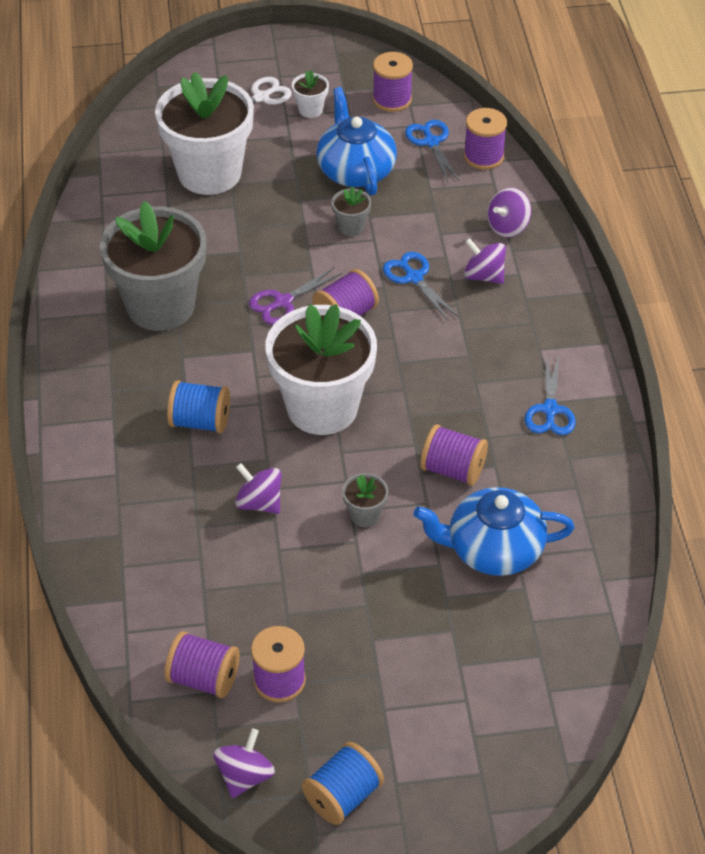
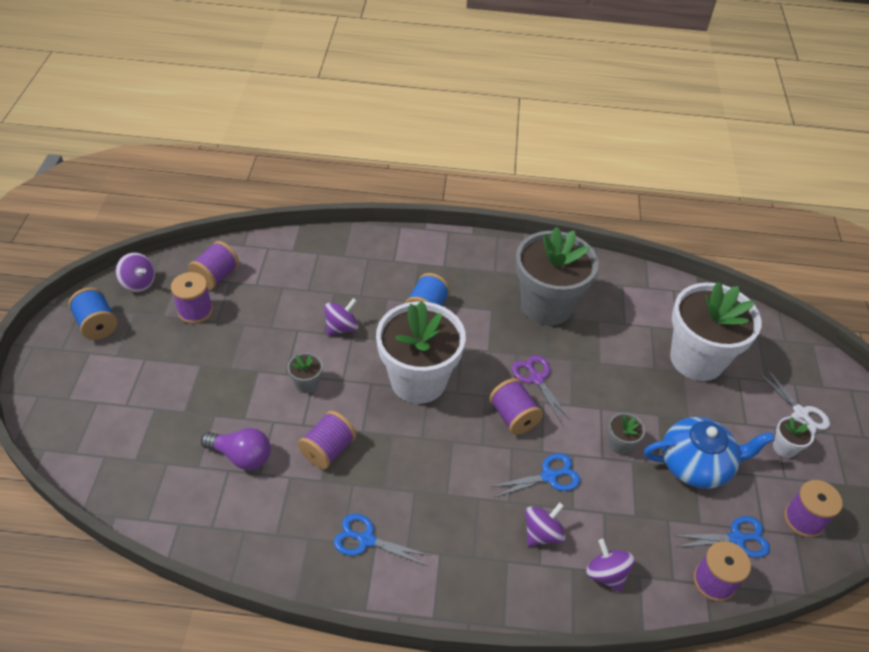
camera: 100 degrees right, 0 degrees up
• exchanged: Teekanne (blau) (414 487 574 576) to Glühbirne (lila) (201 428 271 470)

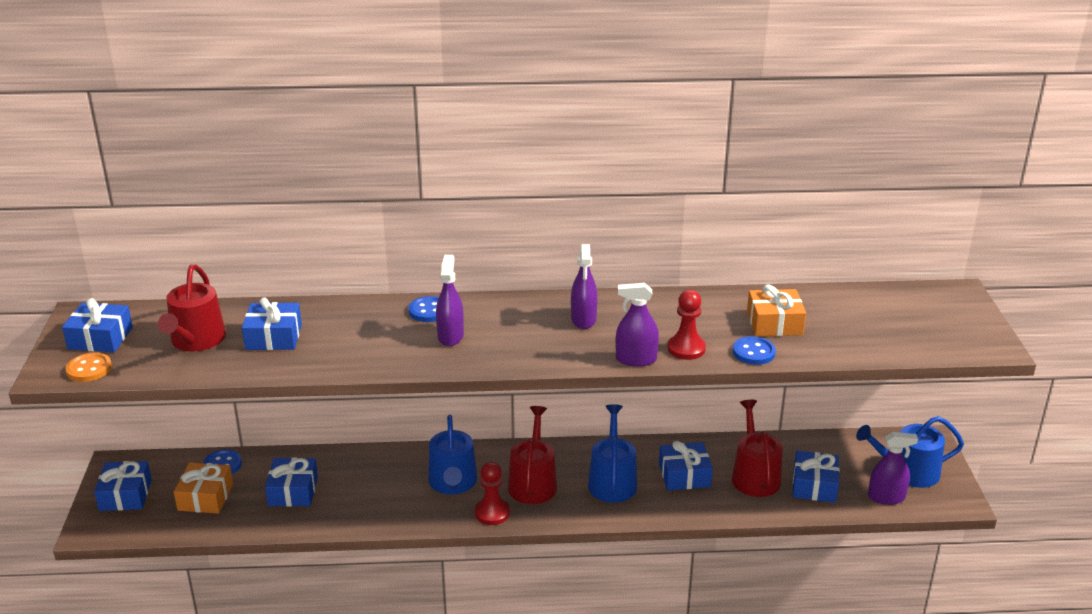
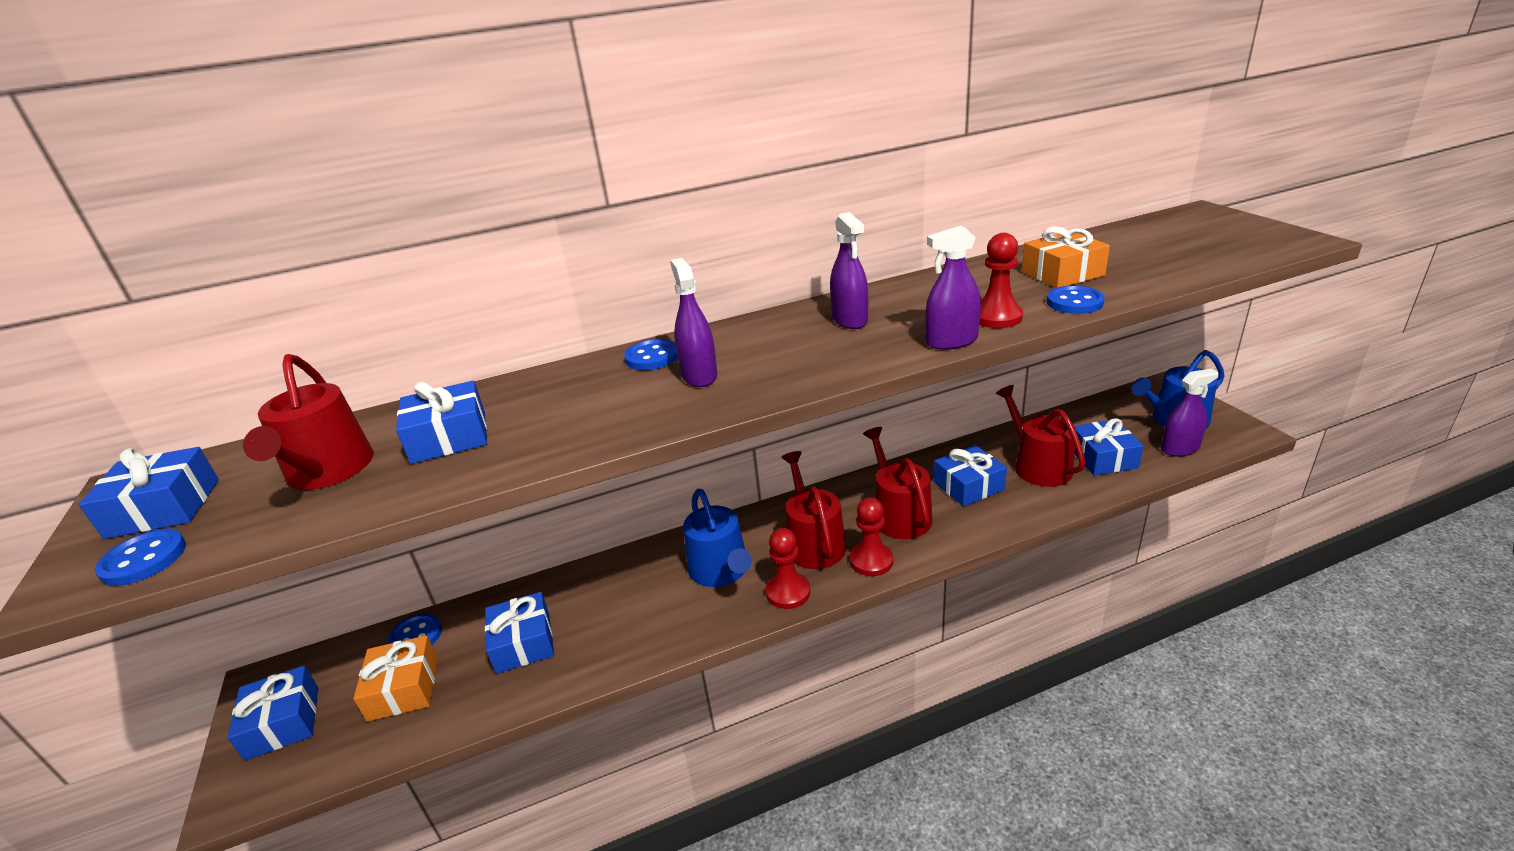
camera: 15 degrees left, 0 degrees up
• colour: Knopf (orange) (65 352 112 382) to Knopf (blau) (95 528 186 586)
• colour: Gießkanne (blau) (588 404 637 503) to Gießkanne (rot) (863 427 933 539)
• appeared: Bauer (rot) (850 498 893 576)

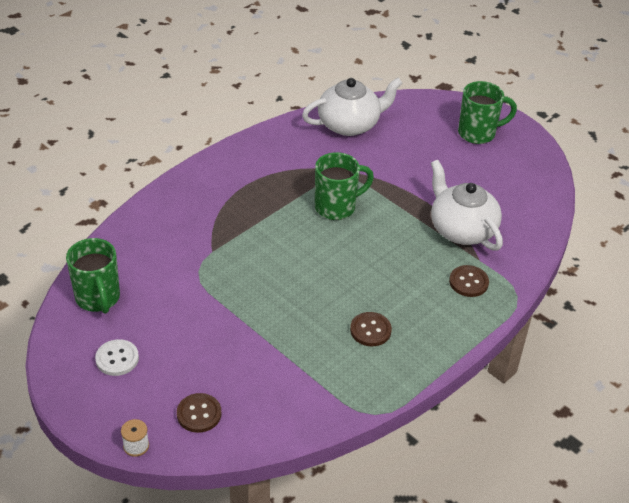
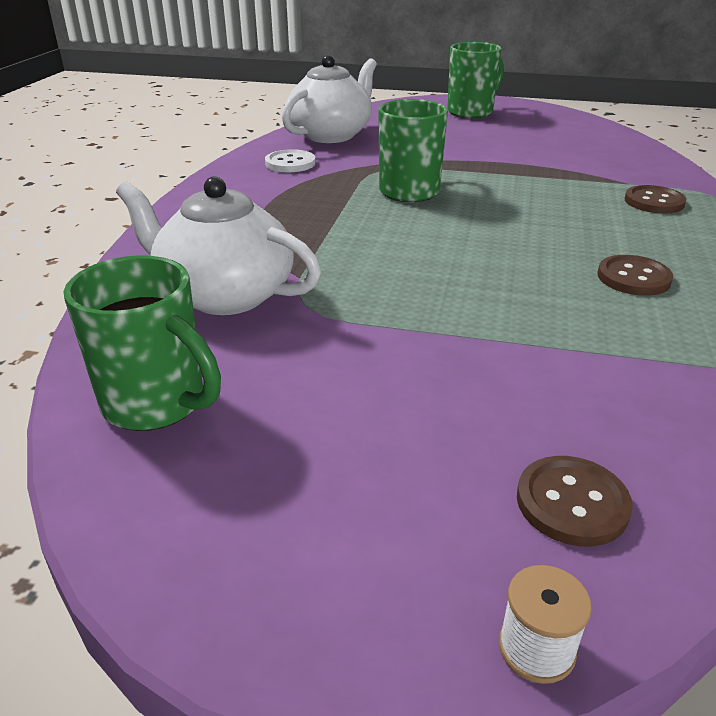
camera: 30 degrees left, 10 degrees down
• relocated: Teekanne (weiß) (431 160 503 251) to (116 176 321 315)
• relocated: Knopf (weiß) (95 339 139 376) to (265 149 316 172)

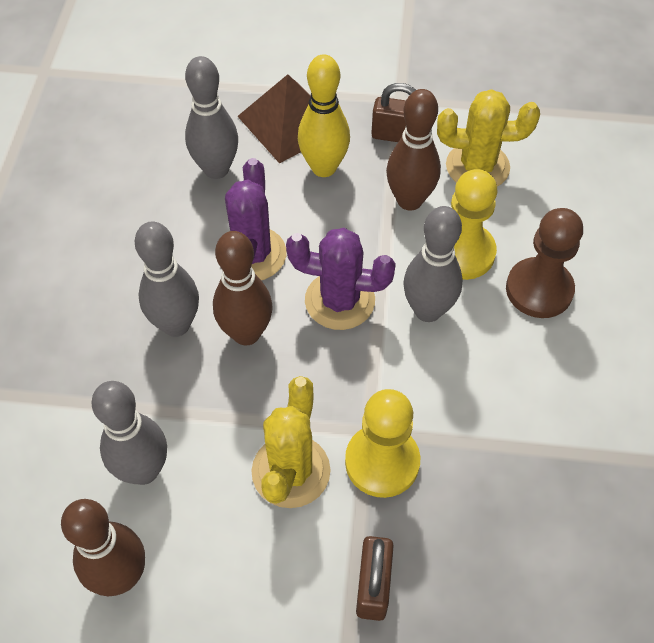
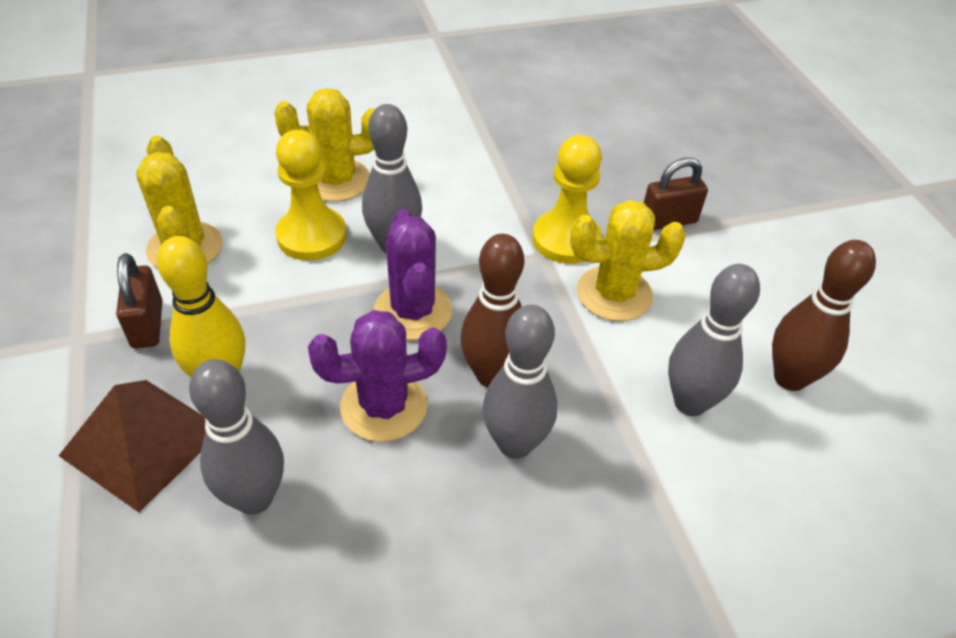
camera: 115 degrees left, 10 degrees down
• missing: Bowlingkegel (braun) (386 89 441 211)
• exchanged: Bauer (braun) (506 208 583 318) to Kaktus (gelb) (274 88 375 202)

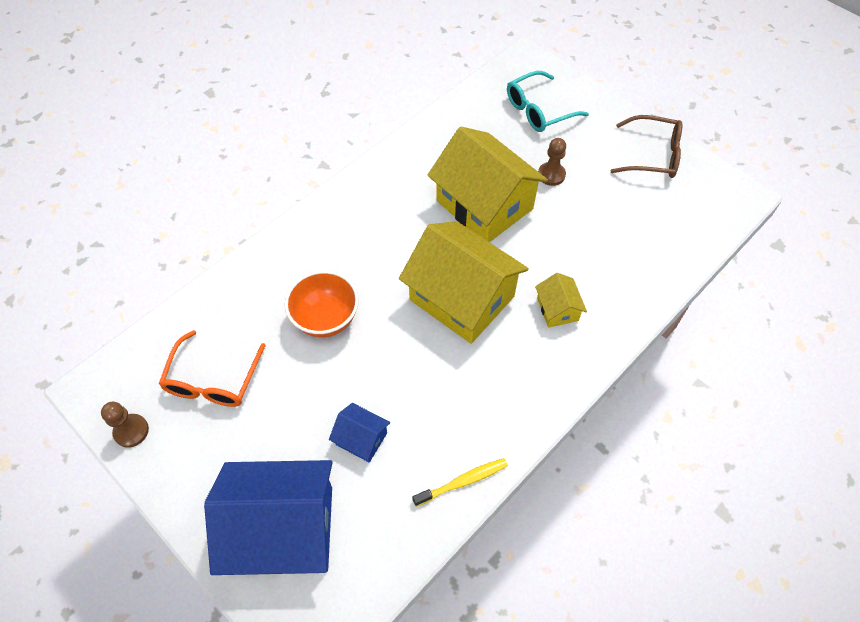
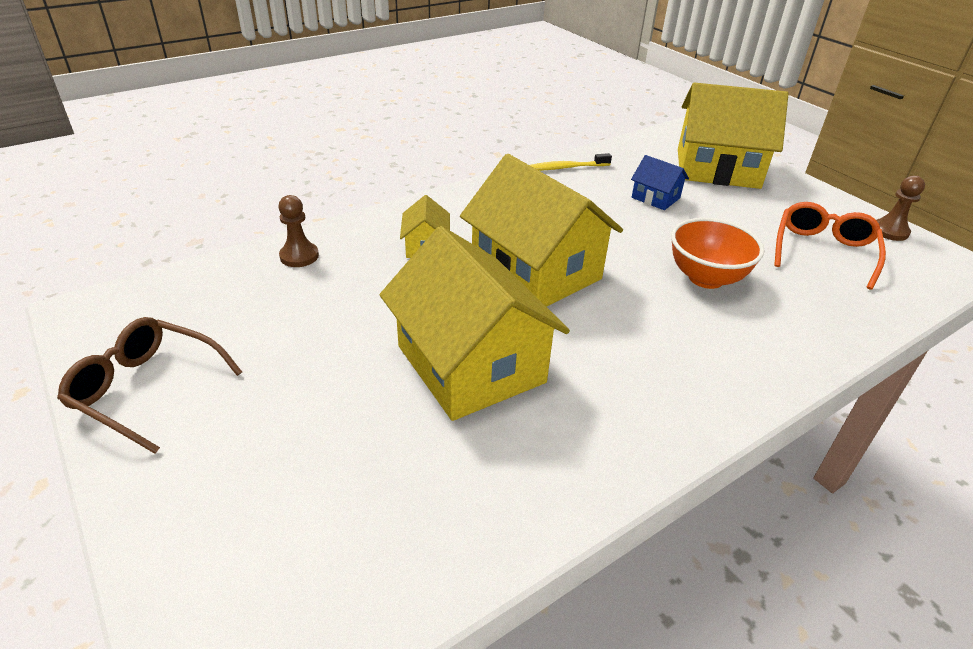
camera: 170 degrees left, 20 degrees down
• missing: Brille (türkis) (507 71 589 132)
• relocated: Bauer (braun) (538 138 566 186) to (278 195 319 267)
• colour: Haus (blau) (204 460 333 575) to Haus (gelb) (678 83 789 189)

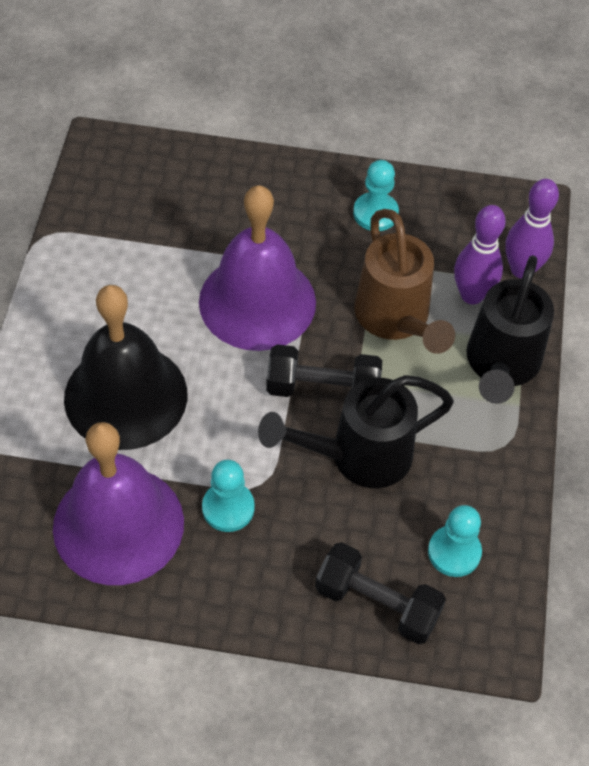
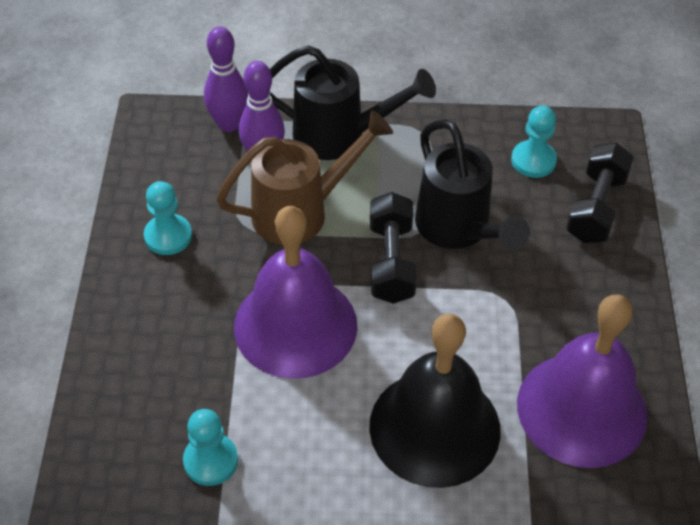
camera: 95 degrees left, 5 degrees down
• relocated: Bauer (türkis) (202 460 255 532) to (183 409 238 486)

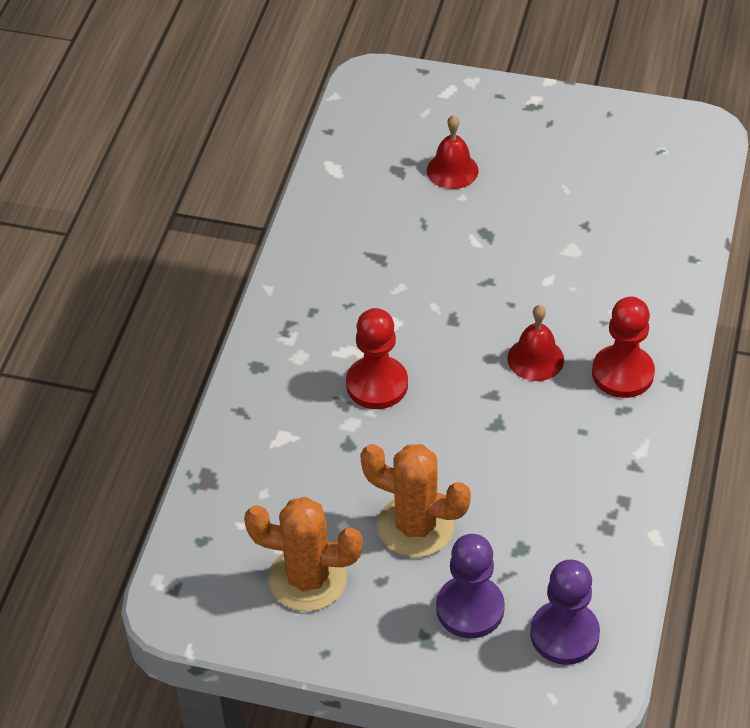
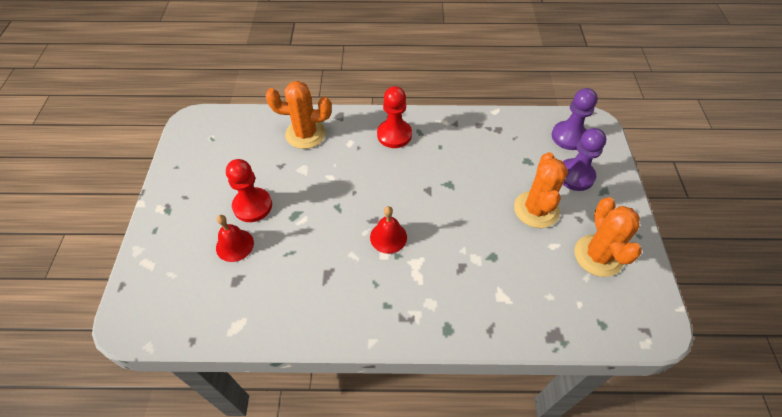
camera: 105 degrees left, 5 degrees up
• relocated: Glocke (rot) (507 305 564 381) to (370 206 407 254)
• relocated: Bauer (rot) (346 308 408 409) to (226 159 272 222)
• appeared: Kaktus (orange) (266 81 332 149)

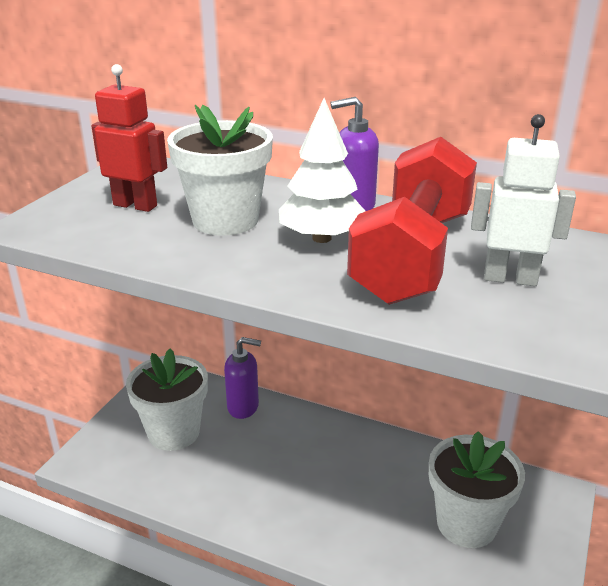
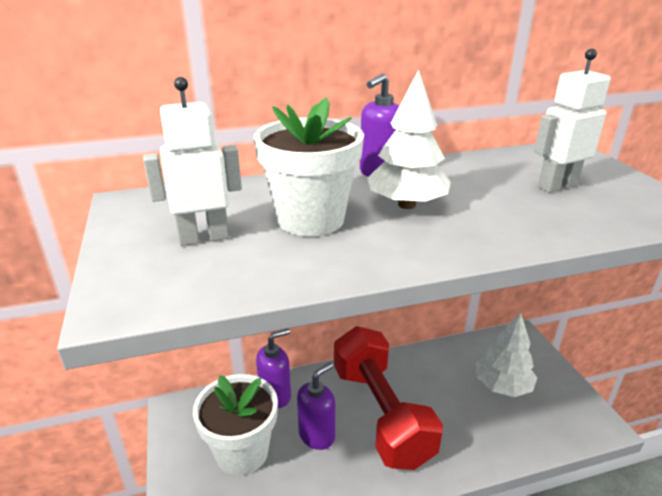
camera: 40 degrees left, 0 degrees up
• colour: Roboter (rot) (92 64 167 212) to Roboter (weiß) (143 77 242 246)
• relocated: Hantel (rot) (347 137 477 305) to (334 326 443 470)
• exchanged: Blumentopf (weiß) (429 431 525 548) to Baum (weiß) (476 313 537 397)
• appeared: Seifenspender (lila) (297 362 335 450)

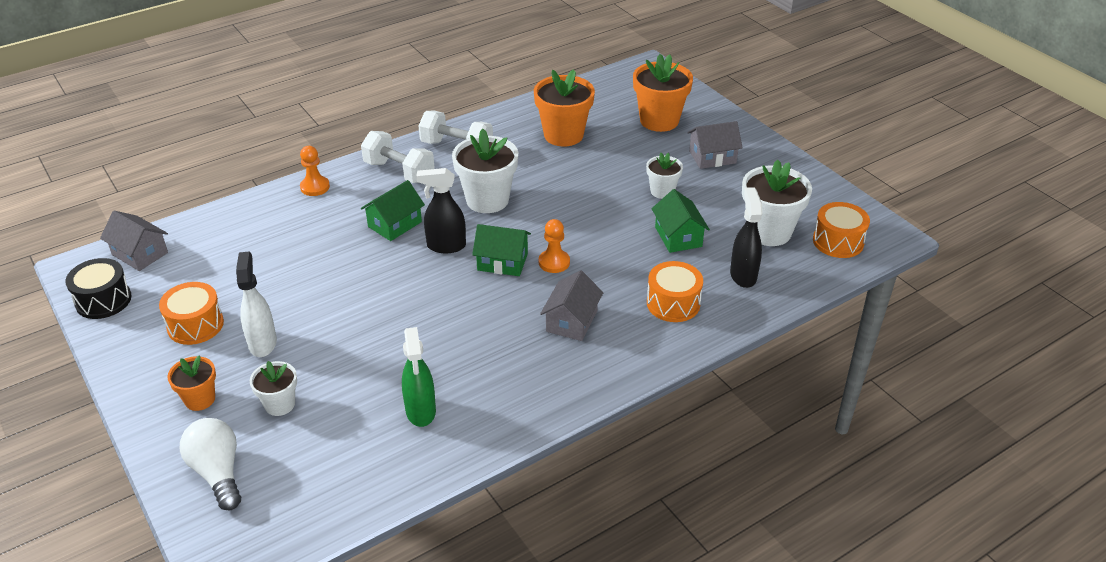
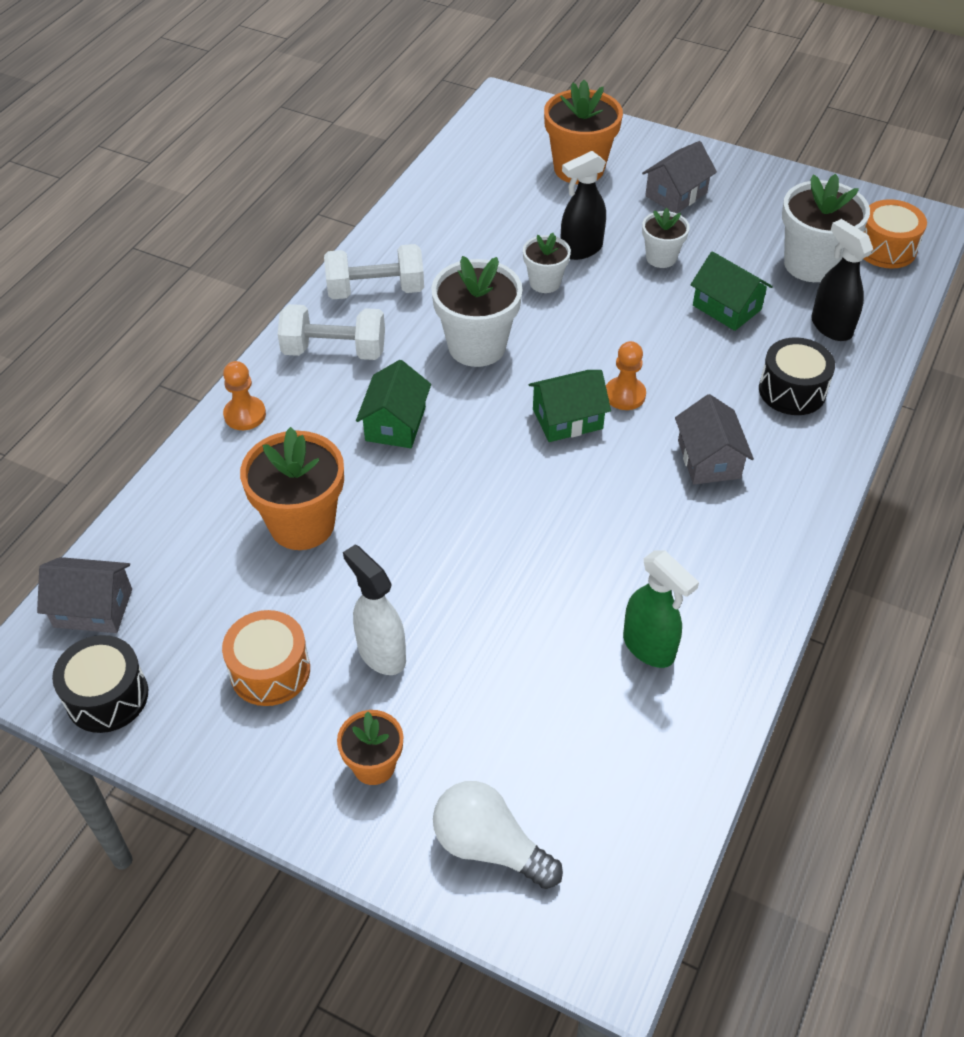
camera: 30 degrees left, 10 degrees up
• relocated: Blumentopf (orange) (534 69 595 146) to (240 427 344 550)
• relocated: Sprühflasche (schwarz) (416 168 466 253) to (561 151 606 260)
• colour: Trommel (orange) (647 261 703 322) to Trommel (schwarz) (759 337 835 415)
• relocated: Blumentopf (weiß) (250 361 297 416) to (523 233 571 293)

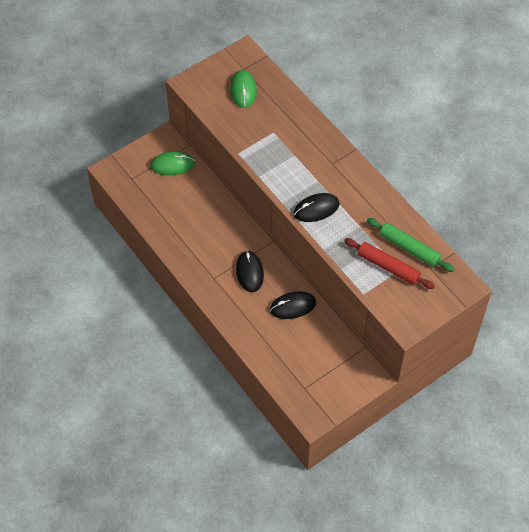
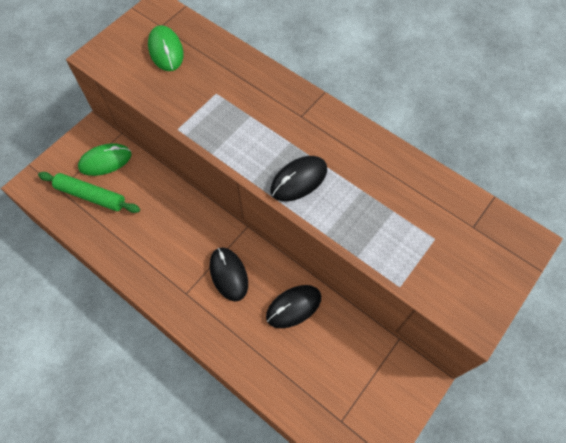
camera: 15 degrees left, 5 degrees up
• relocated: Nudelholz (grün) (367 218 454 272) to (38 172 140 213)
• missing: Nudelholz (rot) (344 238 435 289)

